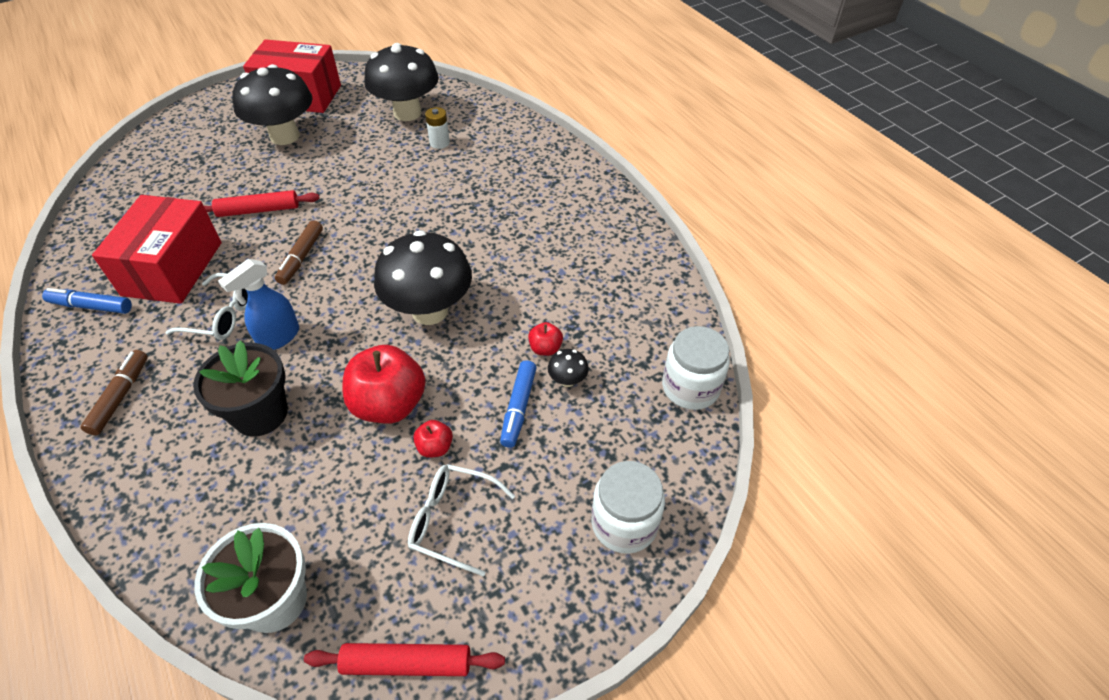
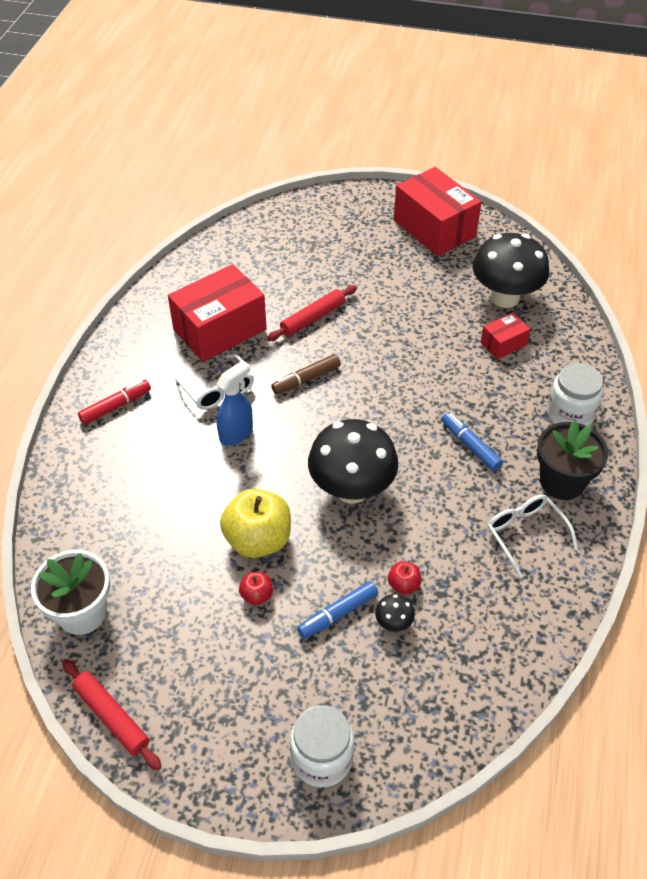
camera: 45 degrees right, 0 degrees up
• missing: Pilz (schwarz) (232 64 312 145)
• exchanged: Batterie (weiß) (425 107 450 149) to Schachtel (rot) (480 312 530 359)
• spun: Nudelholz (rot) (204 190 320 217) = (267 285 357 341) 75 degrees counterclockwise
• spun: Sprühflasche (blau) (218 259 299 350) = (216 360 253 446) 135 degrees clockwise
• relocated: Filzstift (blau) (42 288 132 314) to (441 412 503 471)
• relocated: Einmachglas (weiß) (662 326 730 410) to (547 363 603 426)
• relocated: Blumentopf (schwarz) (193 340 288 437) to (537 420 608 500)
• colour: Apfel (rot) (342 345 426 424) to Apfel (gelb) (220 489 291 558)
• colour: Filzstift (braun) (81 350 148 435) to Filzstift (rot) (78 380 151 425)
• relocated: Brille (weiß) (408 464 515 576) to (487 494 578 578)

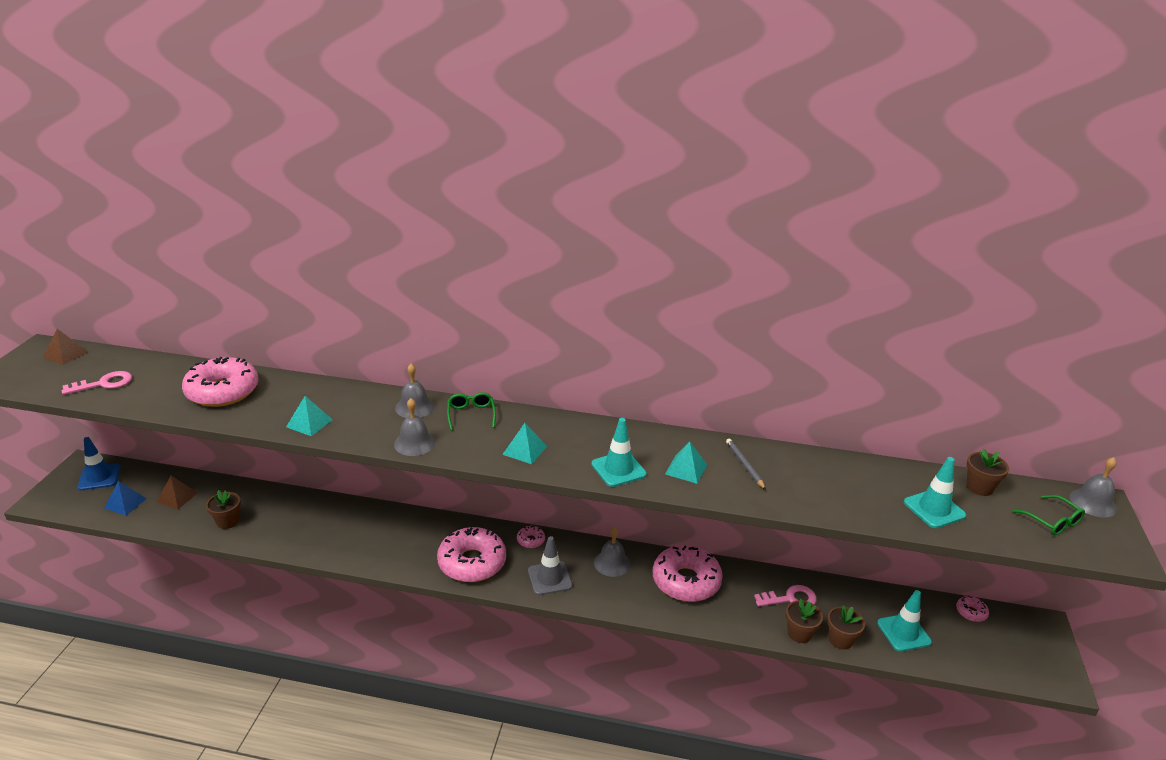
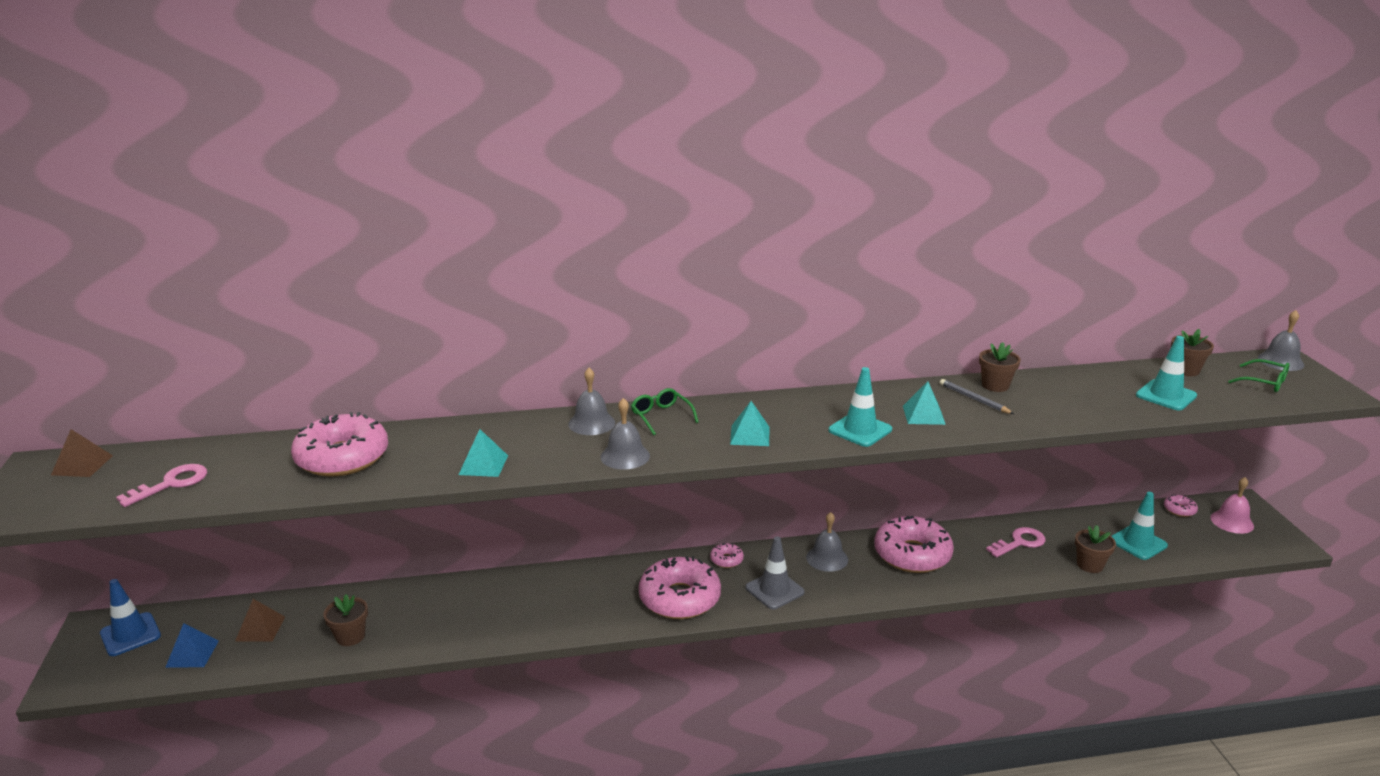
camera: 20 degrees left, 5 degrees down
• relocated: Blumentopf (braun) (786 599 823 643) to (979 342 1021 392)
• appeared: Glocke (rosa) (1210 477 1254 534)

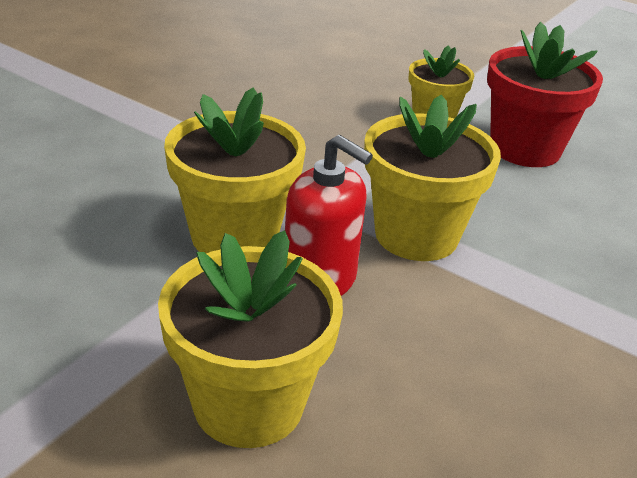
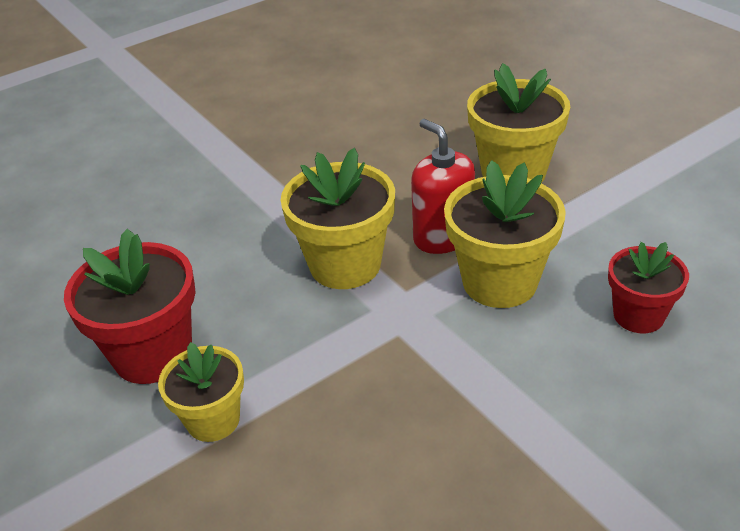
camera: 155 degrees left, 5 degrees up
• appeared: Blumentopf (rot) (608 242 689 333)

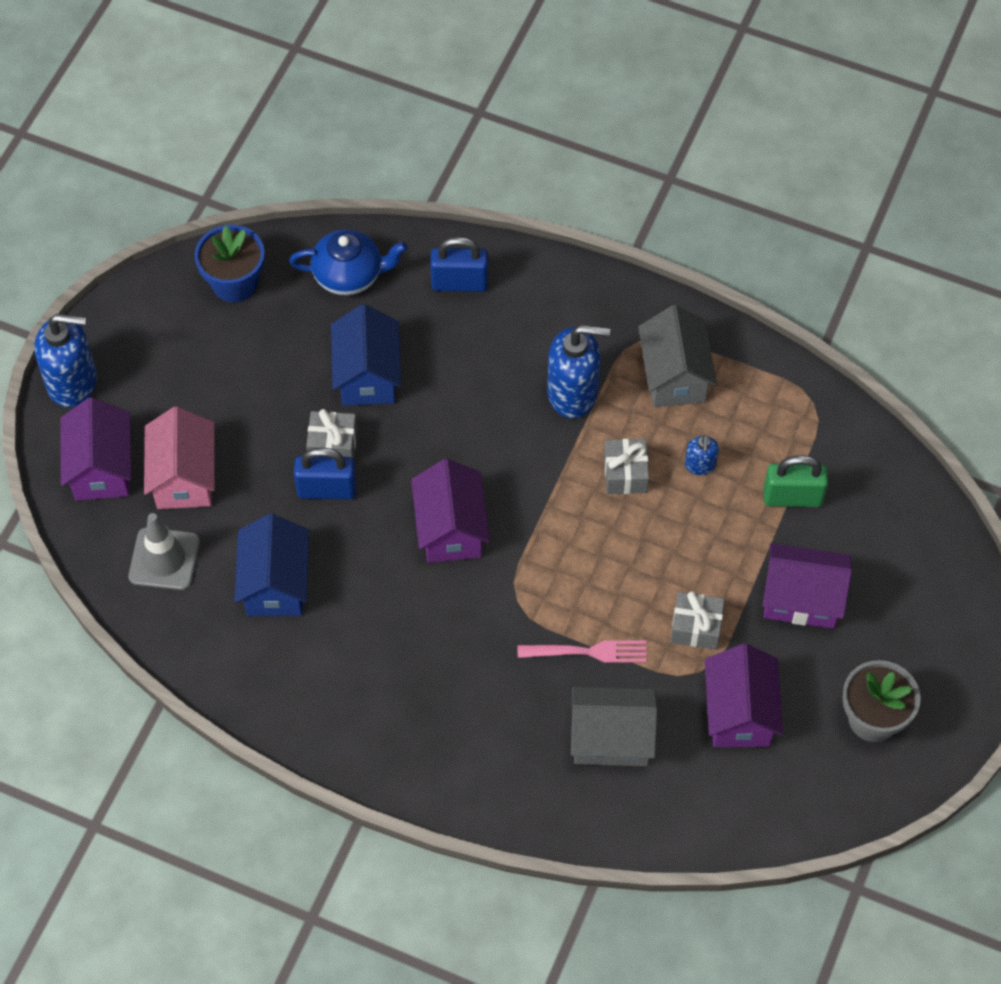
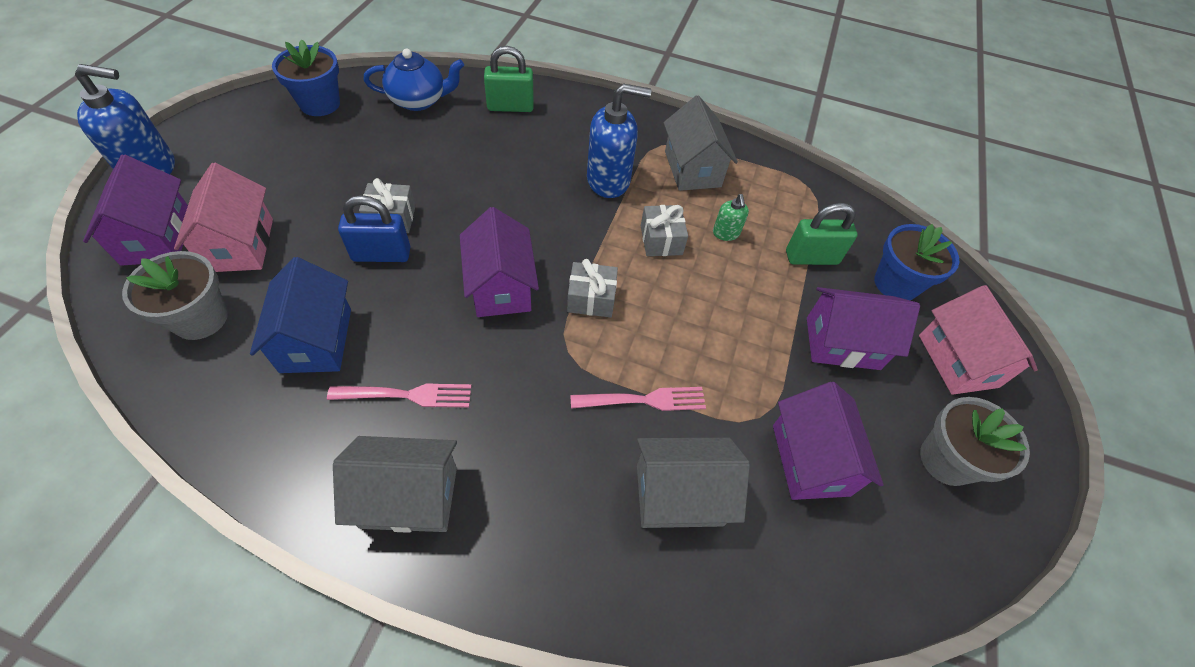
camera: 10 degrees left, 5 degrees down
• colour: Vorhängeschloss (blau) (430 237 488 292) to Vorhängeschloss (grün) (484 46 534 112)
• missing: Haus (blau) (331 304 401 406)
• colour: Seifenspender (blau) (685 435 719 475) to Seifenspender (grün) (713 194 749 241)
• exchanged: Leitkegel (grau) (129 513 200 590) to Blumentopf (grau) (122 251 228 340)
• relocated: Geschenk (grau) (670 591 724 649) to (567 259 618 318)
• appeared: Blumentopf (blau) (874 224 959 300)
• appeared: Haus (rosa) (919 285 1038 395)
• appeared: Gabel (rosa) (327 384 471 407)
• appeared: Haus (grau) (333 436 457 533)

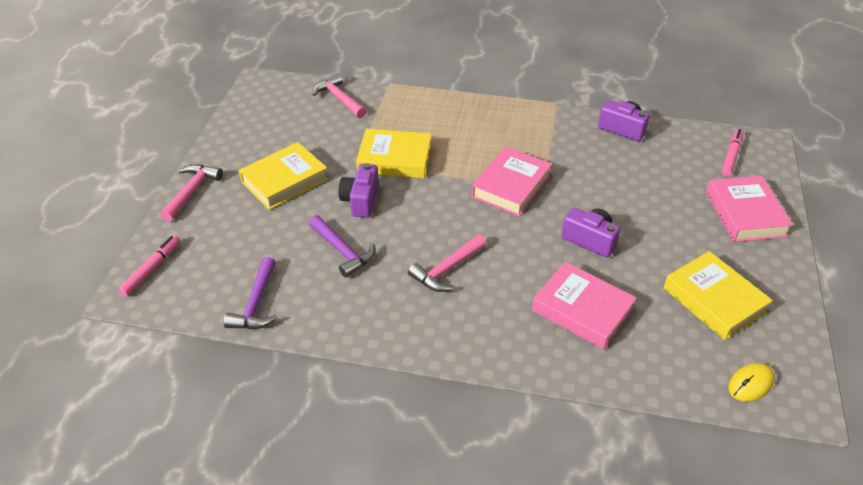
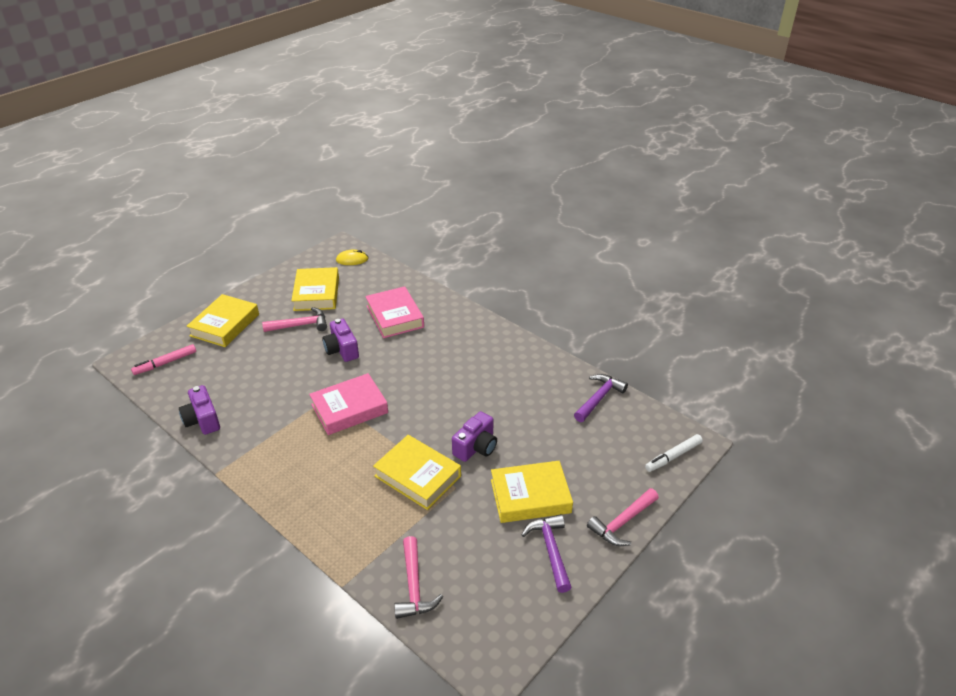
camera: 150 degrees left, 5 degrees down
• colour: Buch (rosa) (706 176 793 242) to Buch (gelb) (187 294 259 347)
• relocated: Hammer (lila) (309 215 375 278) to (521 514 572 593)
• relocated: Hammer (rosa) (408 234 486 292) to (262 307 327 332)
• colour: Filzstift (rosa) (118 235 180 296) to Filzstift (weiß) (645 434 703 472)

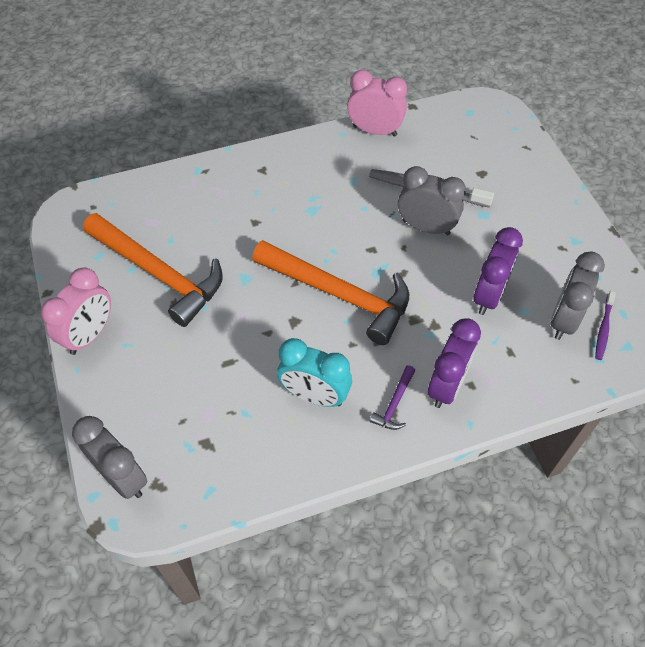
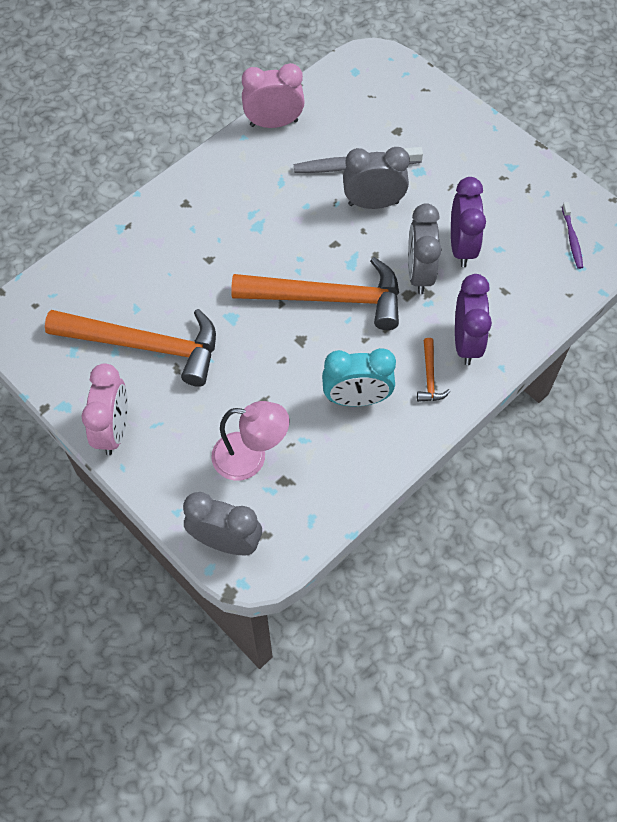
camera: 25 degrees left, 5 degrees up
• relocated: Wecker (grau) (551 251 605 340) to (408 203 441 294)
• colour: Hammer (lila) (370 365 415 430) to Hammer (orange) (417 338 450 402)
• appeared: Lampe (rosa) (212 401 289 481)

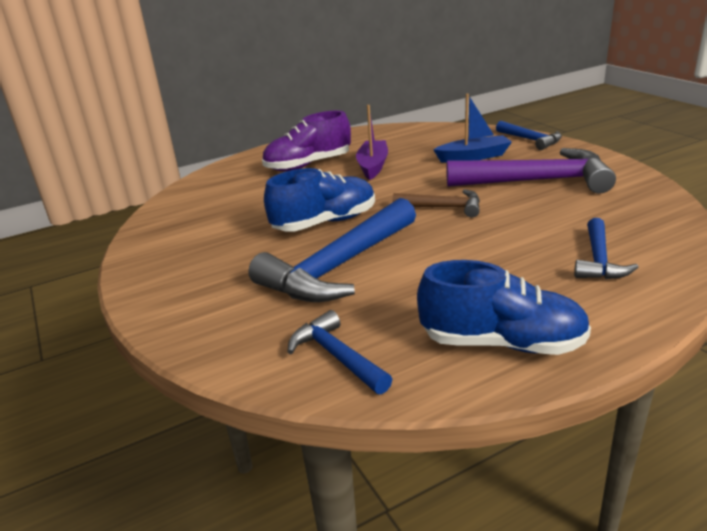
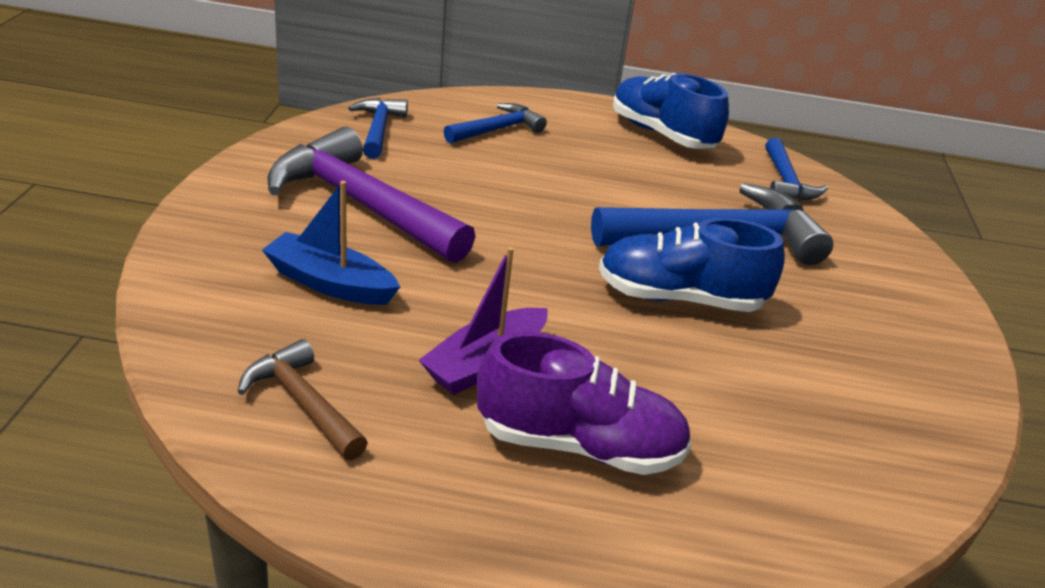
camera: 150 degrees left, 5 degrees up
• relocated: Hammer (blau) (496 121 562 150) to (348 98 408 159)
• relocated: Hammer (braun) (393 189 480 218) to (237 339 368 460)

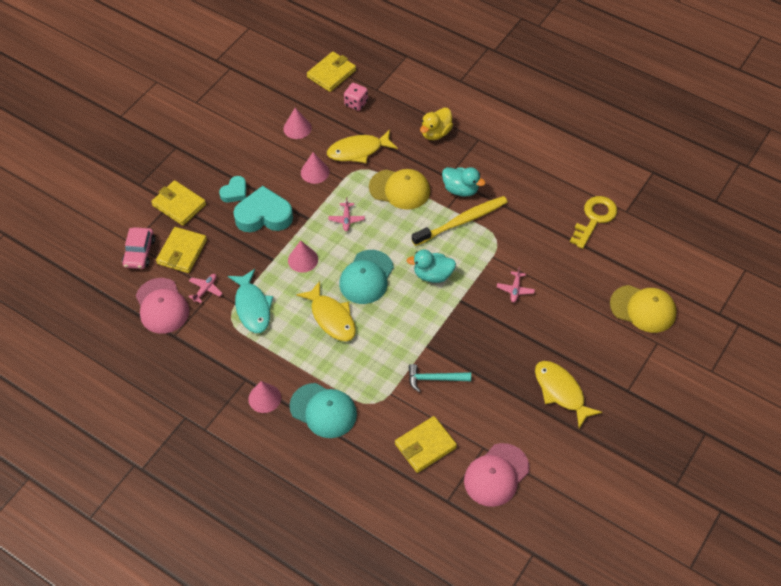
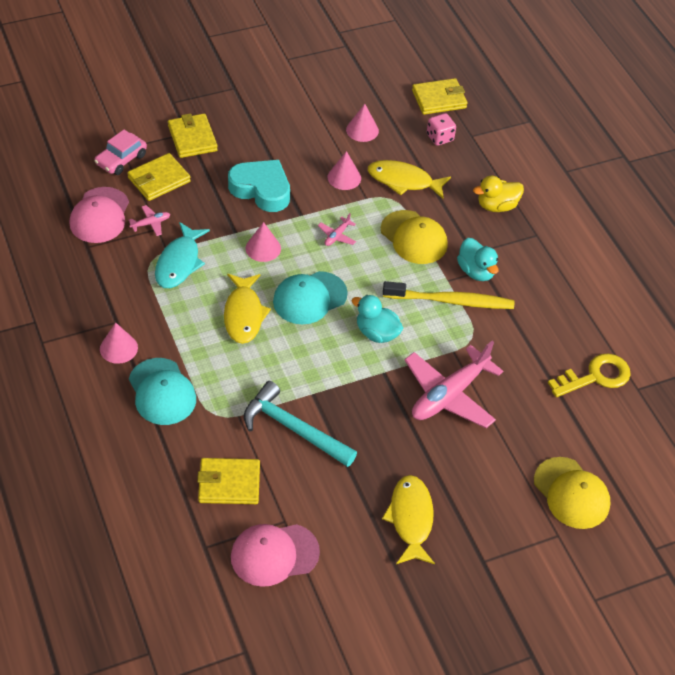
camera: 30 degrees right, 5 degrees down
• missing: Herz (türkis) (219 176 246 203)
• size: Flugzeug (rosa) (497 267 535 303) = (404 341 503 428) x2.39
• size: Hammer (türkis) (409 364 471 392) = (244 381 357 467) x1.62

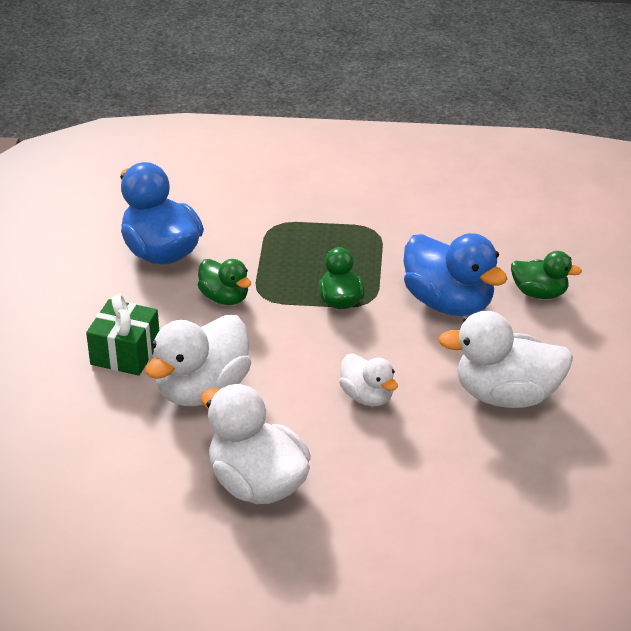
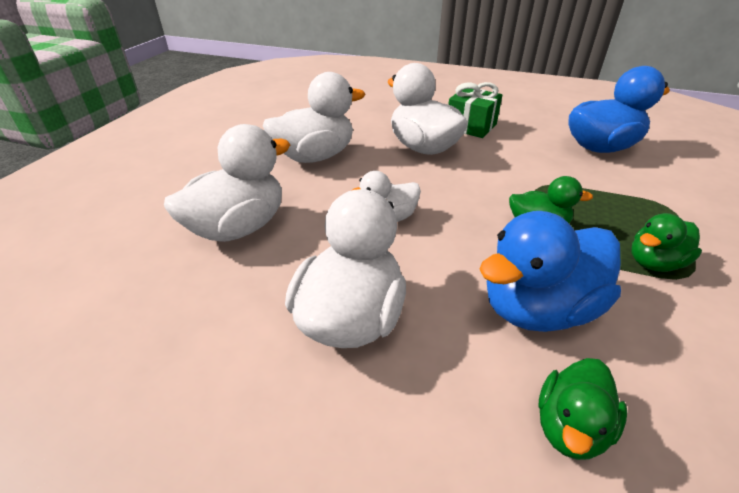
camera: 105 degrees right, 0 degrees up
• relocated: Ente (grün) (198 259 251 305) to (632 213 702 272)
• appeared: Ente (weiß) (164 124 290 242)

